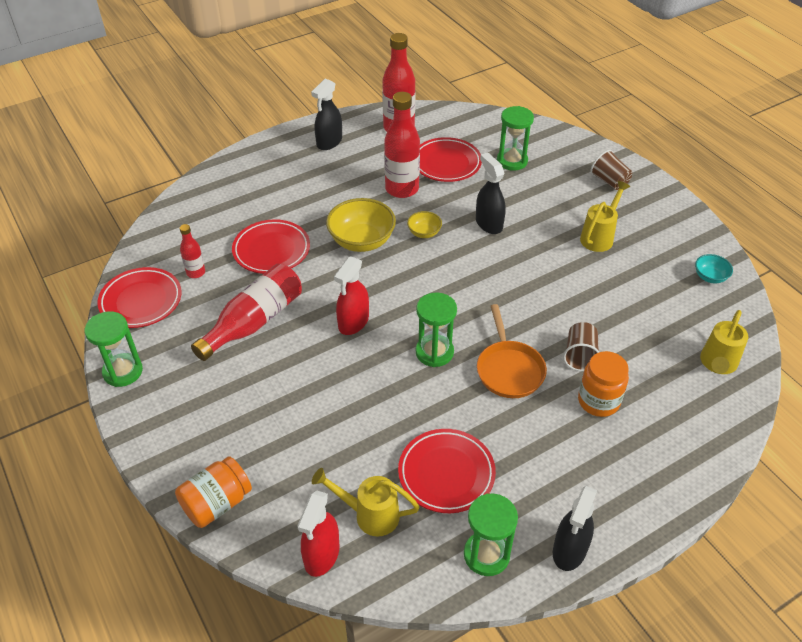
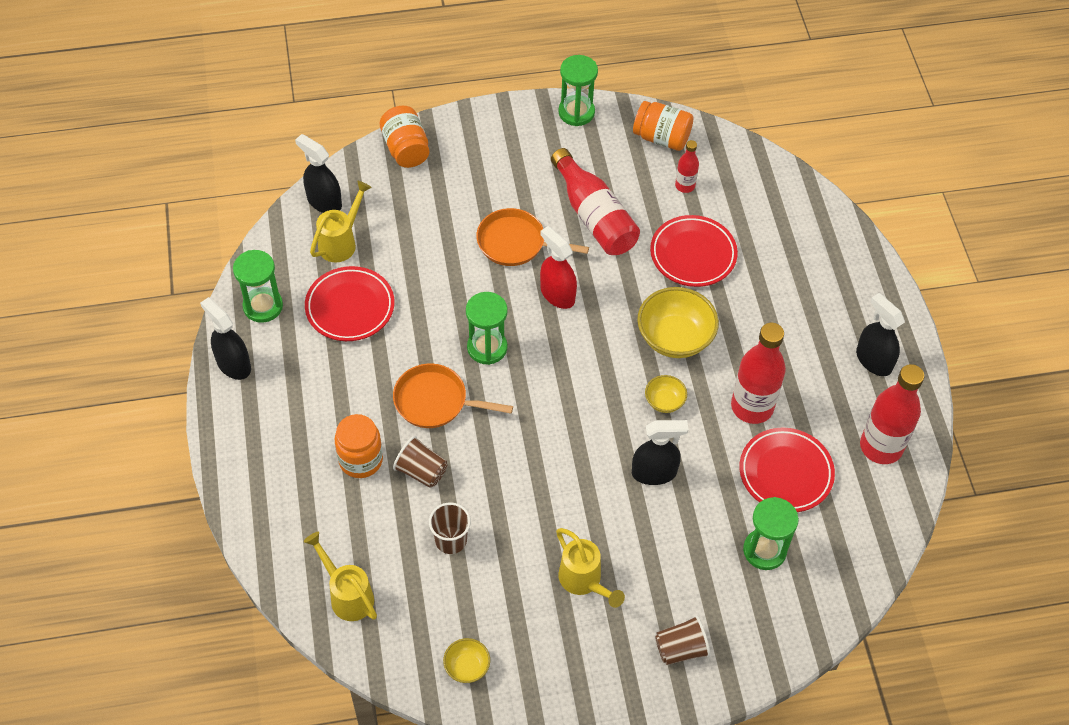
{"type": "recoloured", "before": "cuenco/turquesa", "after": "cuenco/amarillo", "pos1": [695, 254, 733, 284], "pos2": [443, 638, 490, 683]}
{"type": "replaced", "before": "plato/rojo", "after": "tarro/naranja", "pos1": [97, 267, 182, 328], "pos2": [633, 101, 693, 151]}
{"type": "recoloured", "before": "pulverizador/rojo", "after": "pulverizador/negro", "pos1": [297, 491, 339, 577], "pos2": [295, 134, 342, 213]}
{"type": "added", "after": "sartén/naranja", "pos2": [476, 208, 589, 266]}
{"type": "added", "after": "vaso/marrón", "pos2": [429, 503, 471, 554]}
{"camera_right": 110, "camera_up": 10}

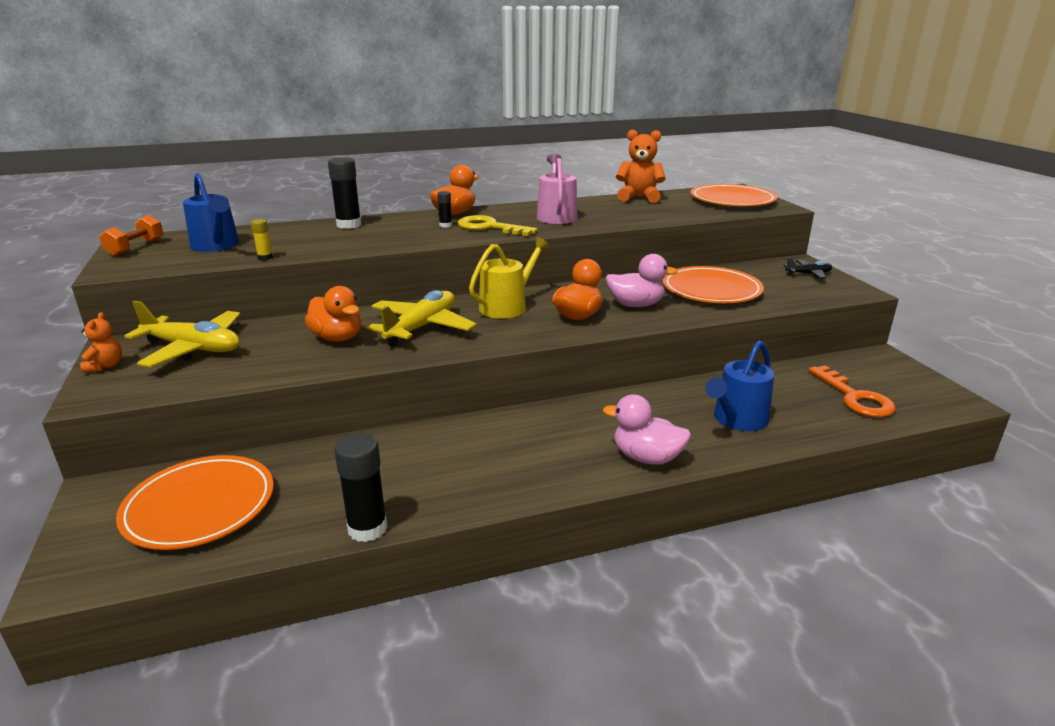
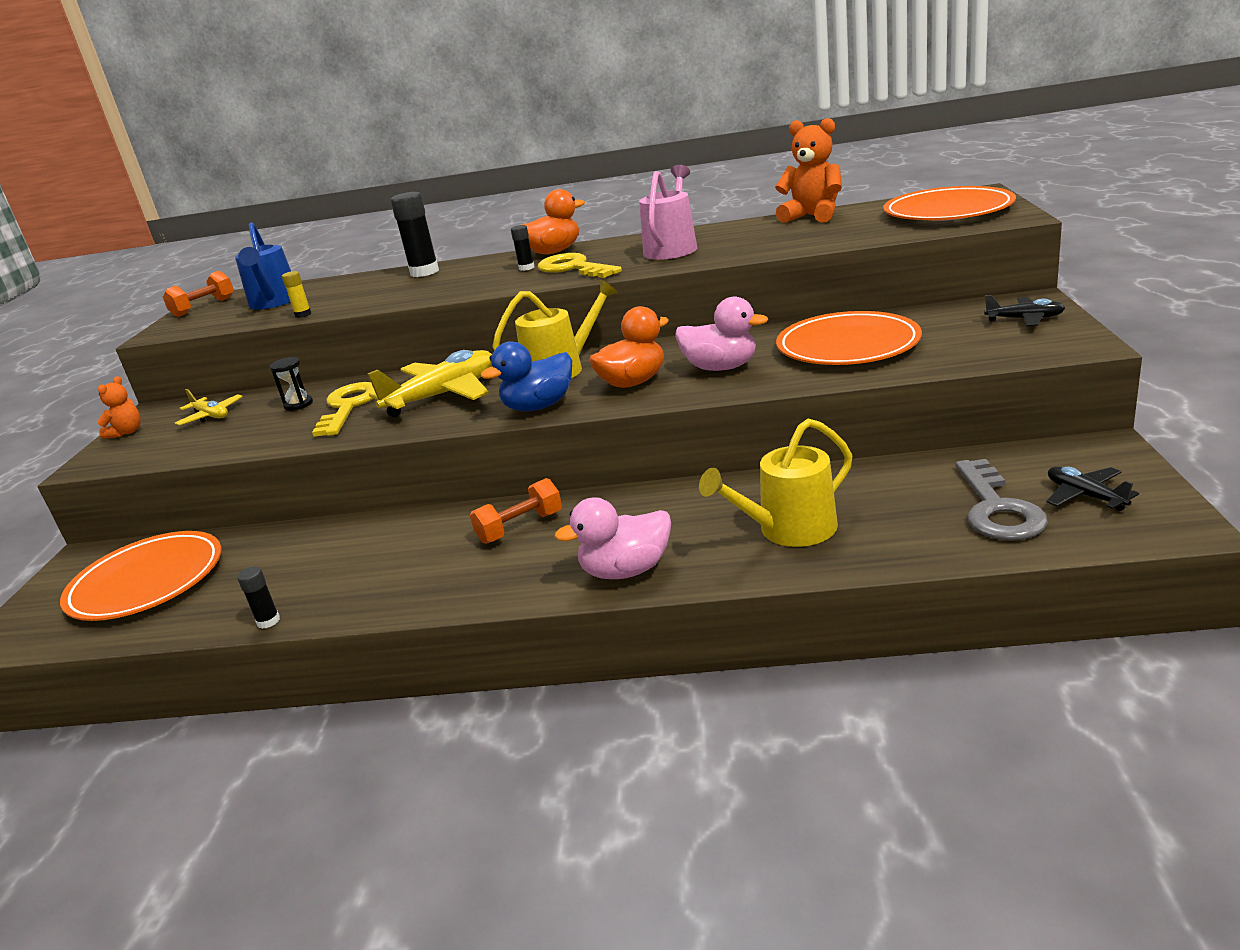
{"type": "replaced", "before": "pato/naranja", "after": "llave/amarillo", "pos1": [305, 286, 361, 342], "pos2": [312, 382, 375, 437]}
{"type": "resized", "before": "avión/amarillo", "pos1": [125, 301, 240, 367], "pos2": [175, 389, 243, 425], "scale": 0.52}
{"type": "recoloured", "before": "regadera/azul", "after": "regadera/amarillo", "pos1": [705, 341, 774, 431], "pos2": [699, 418, 852, 547]}
{"type": "recoloured", "before": "llave/naranja", "after": "llave/gris", "pos1": [808, 365, 896, 417], "pos2": [956, 459, 1048, 540]}
{"type": "turned", "before": "pato/rosa", "pos1": [603, 394, 691, 465], "pos2": [555, 497, 671, 579], "turn": -60}
{"type": "resized", "before": "barra de pegamento/negro", "pos1": [334, 433, 387, 542], "pos2": [237, 567, 280, 629], "scale": 0.52}
{"type": "added", "after": "pato/azul", "pos2": [481, 341, 572, 411]}
{"type": "added", "after": "reloj de arena/negro", "pos2": [270, 357, 313, 411]}
{"type": "added", "after": "avión/negro", "pos2": [1046, 466, 1139, 511]}
{"type": "added", "after": "mancuerna/naranja", "pos2": [470, 478, 562, 544]}
{"camera_right": 25, "camera_up": 0}

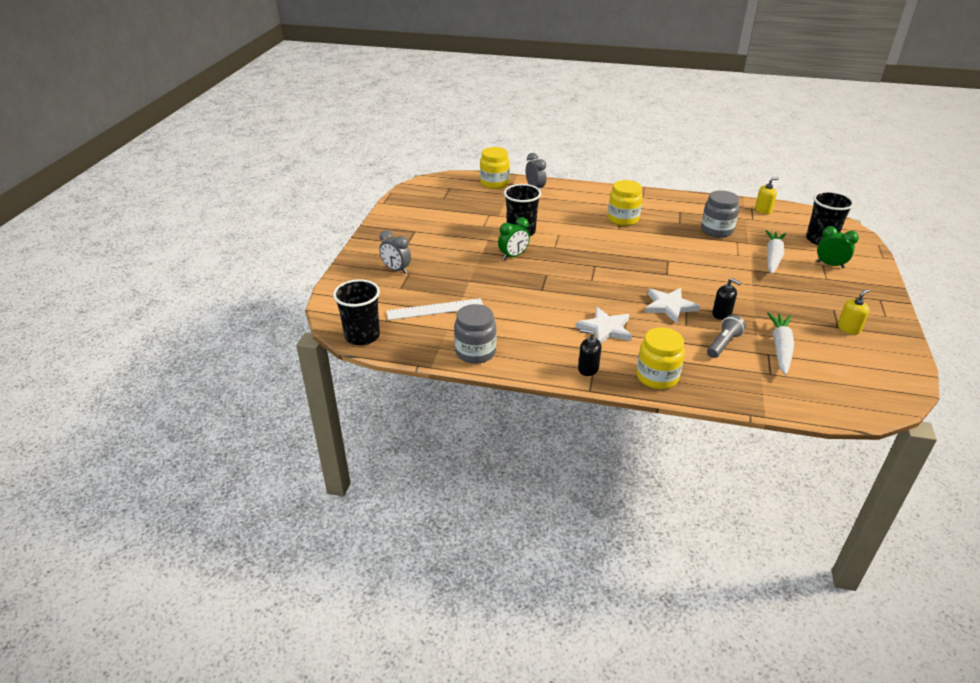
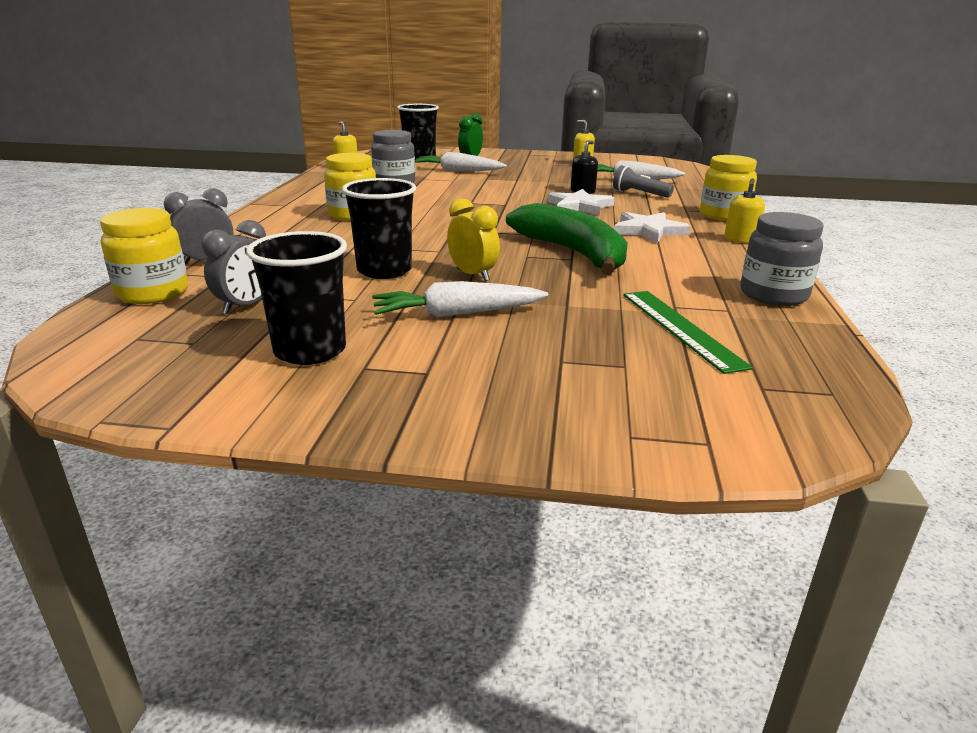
{"type": "recoloured", "before": "despertador/verde", "after": "despertador/amarillo", "pos1": [498, 217, 530, 260], "pos2": [447, 198, 500, 281]}
{"type": "moved", "before": "despertador/gris", "pos1": [379, 230, 411, 274], "pos2": [202, 220, 266, 314]}
{"type": "moved", "before": "vaso/negro", "pos1": [333, 279, 380, 345], "pos2": [246, 231, 347, 365]}
{"type": "recoloured", "before": "regla/blanco", "after": "regla/verde", "pos1": [386, 298, 483, 320], "pos2": [623, 291, 753, 374]}
{"type": "recoloured", "before": "dispensador de jabón/negro", "after": "dispensador de jabón/amarillo", "pos1": [578, 329, 601, 376], "pos2": [724, 178, 765, 243]}
{"type": "added", "after": "plátano/verde", "pos2": [506, 203, 628, 275]}
{"type": "added", "after": "zanahoria/blanco", "pos2": [372, 281, 548, 318]}
{"camera_right": -95, "camera_up": -10}

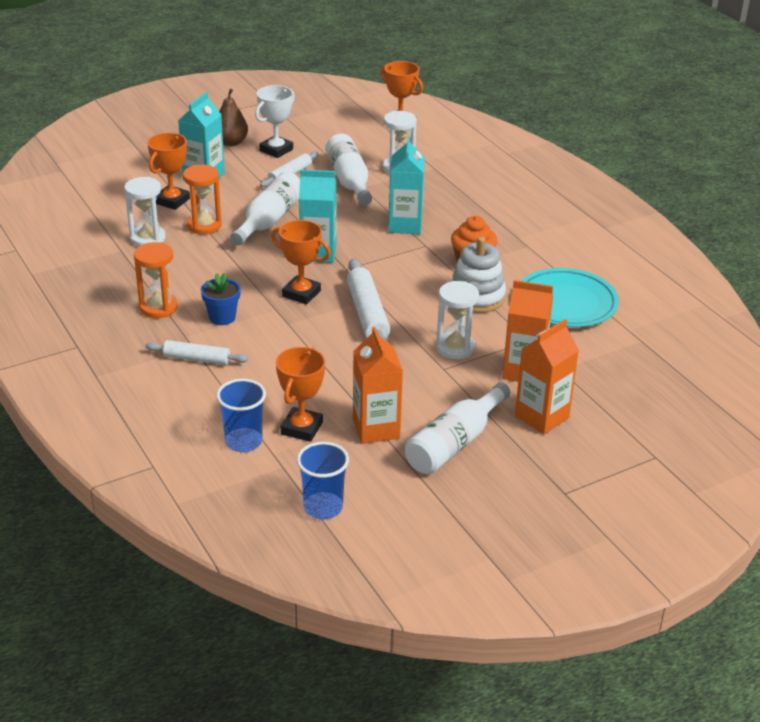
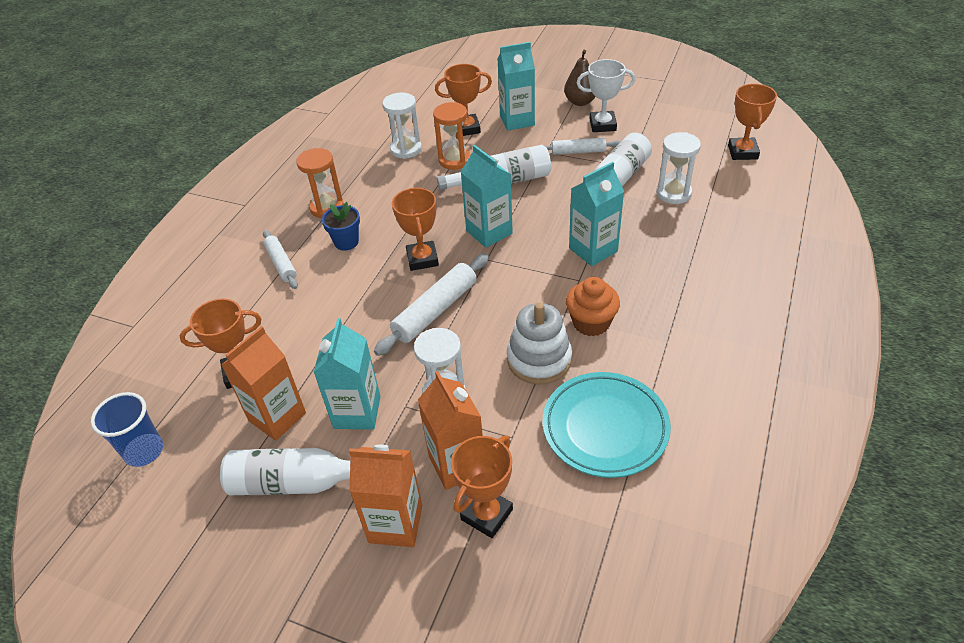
{"type": "removed", "before": "vaso/azul", "pos1": [216, 379, 266, 452]}
{"type": "added", "after": "cartón de leche/turquesa", "pos2": [313, 318, 381, 430]}
{"type": "added", "after": "trofeo/naranja", "pos2": [451, 435, 513, 538]}
{"camera_right": 55, "camera_up": 10}

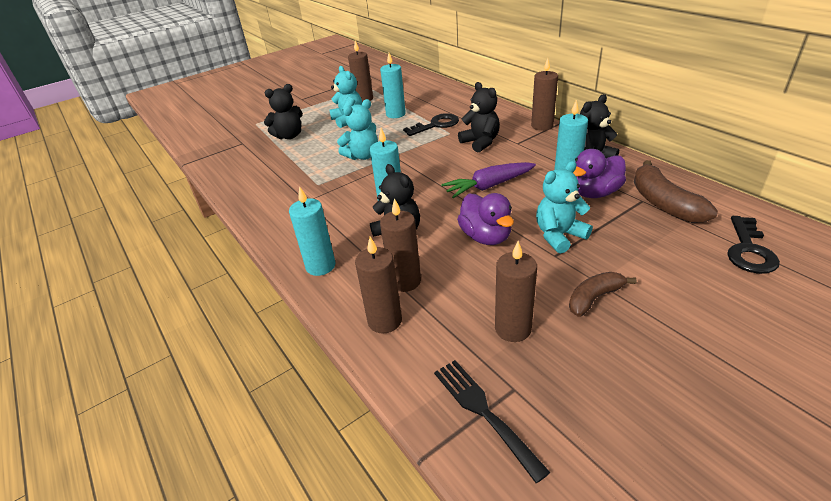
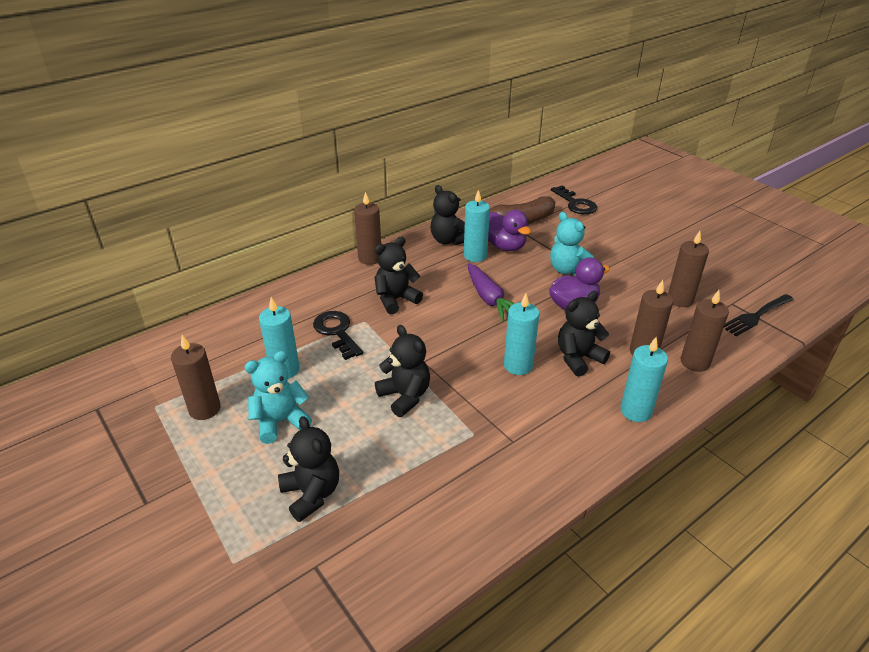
{"type": "recoloured", "before": "osito/turquesa", "after": "osito/negro", "pos1": [337, 99, 378, 160], "pos2": [375, 325, 430, 417]}
{"type": "turned", "before": "llave/negro", "pos1": [727, 216, 780, 274], "pos2": [551, 185, 597, 214], "turn": 45}
{"type": "removed", "before": "plátano/marrón", "pos1": [569, 272, 636, 317]}
{"camera_right": -95, "camera_up": 0}

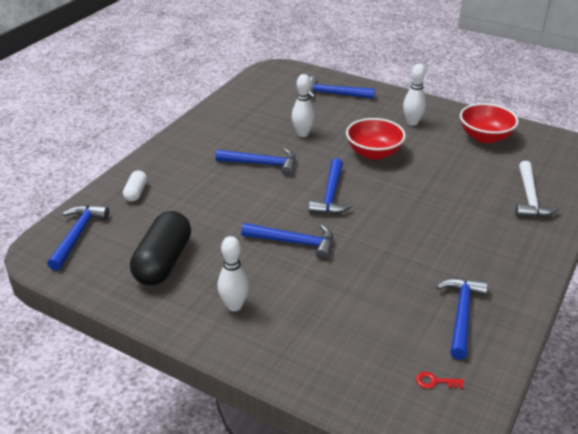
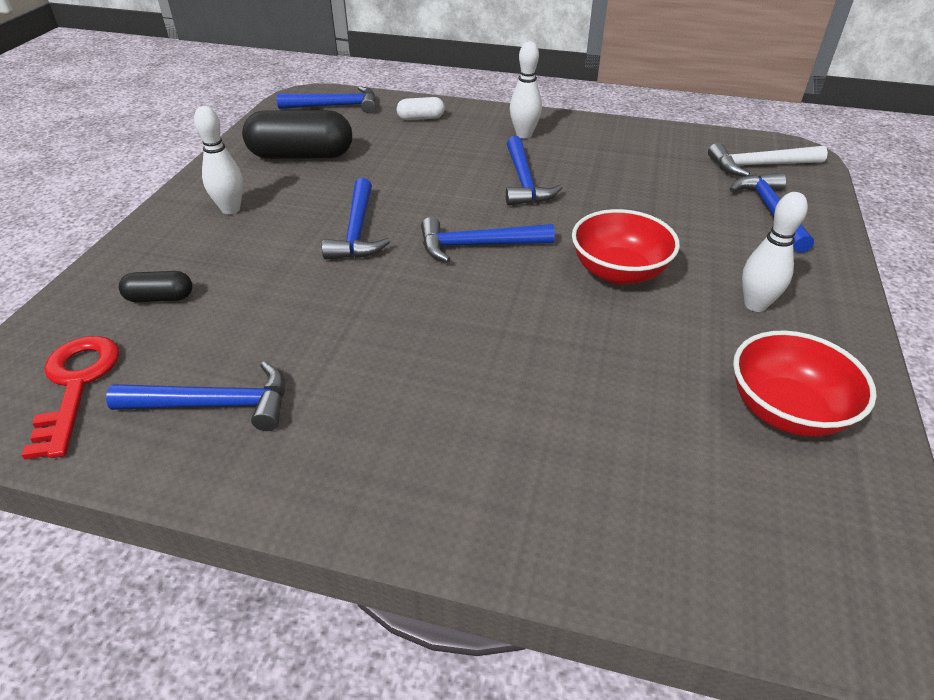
{"type": "moved", "before": "bolo/blanco", "pos1": [292, 74, 315, 137], "pos2": [510, 41, 542, 138]}
{"type": "moved", "before": "martillo/blanco", "pos1": [515, 161, 560, 218], "pos2": [708, 143, 828, 176]}
{"type": "resized", "before": "llave/rojo", "pos1": [416, 372, 464, 389], "pos2": [22, 336, 119, 460], "scale": 2.36}
{"type": "added", "after": "cápsula/negro", "pos2": [119, 271, 192, 302]}
{"camera_right": 75, "camera_up": 5}

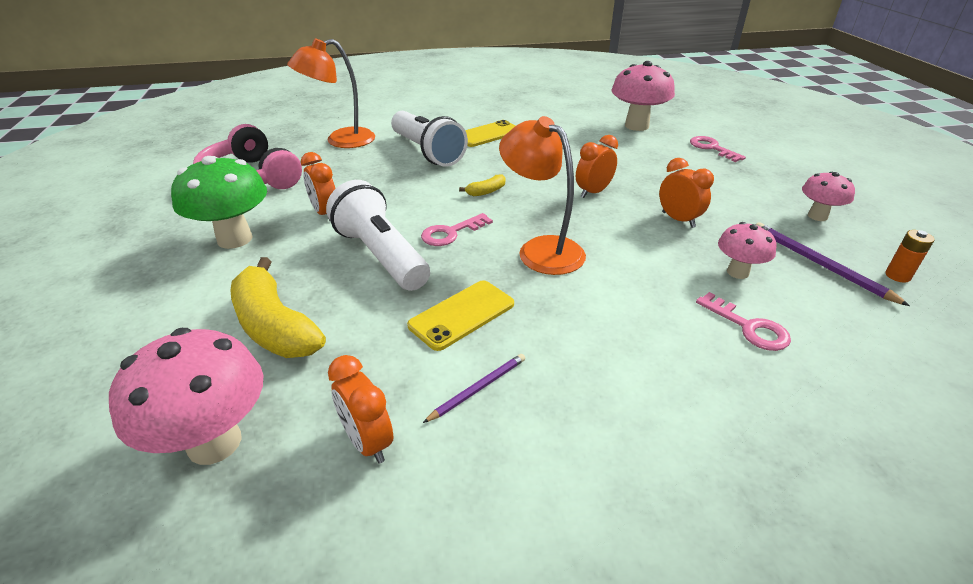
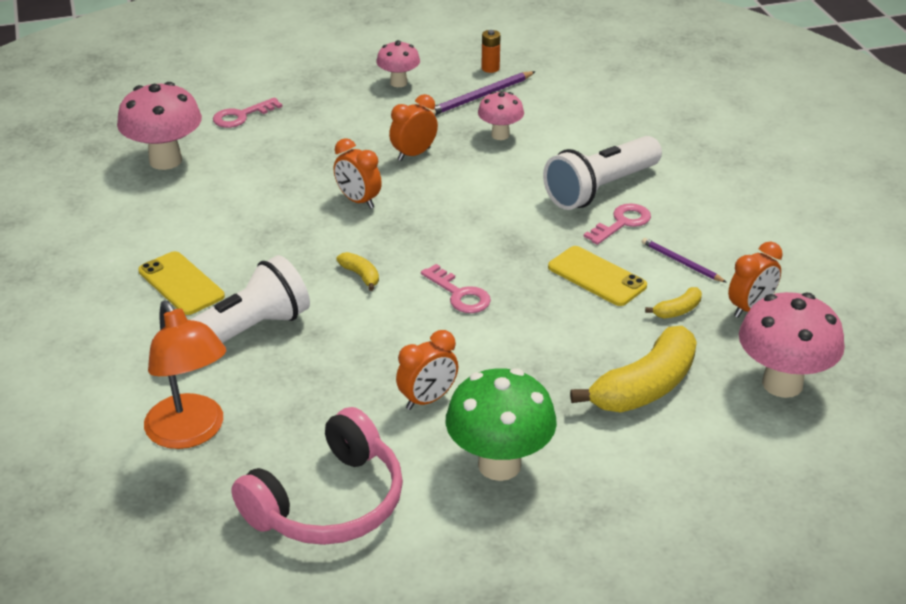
{"type": "removed", "before": "lámpara/naranja", "pos1": [499, 116, 586, 275]}
{"type": "moved", "before": "lámpara de mano/blanco", "pos1": [326, 180, 430, 291], "pos2": [543, 136, 662, 210]}
{"type": "moved", "before": "llave/rosa", "pos1": [696, 292, 791, 351], "pos2": [584, 203, 651, 245]}
{"type": "added", "after": "plátano/amarillo", "pos2": [645, 287, 702, 318]}
{"camera_right": -95, "camera_up": 0}

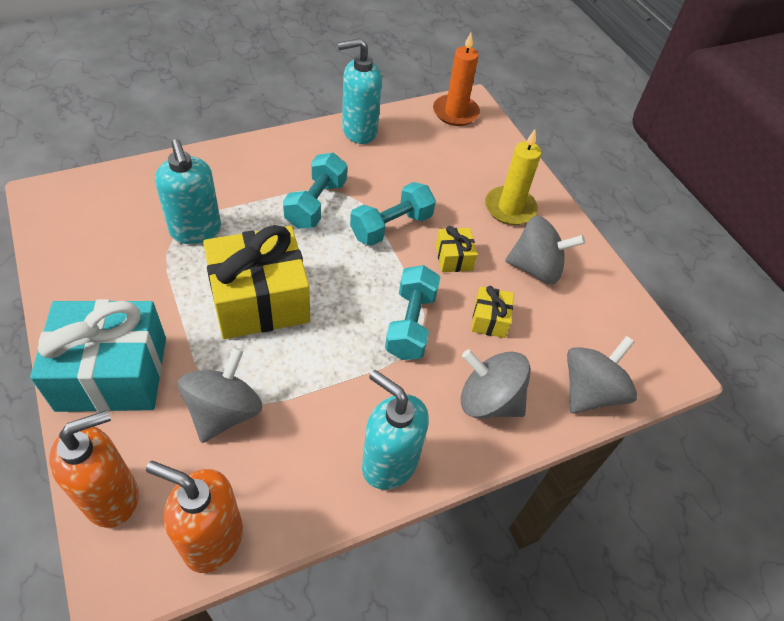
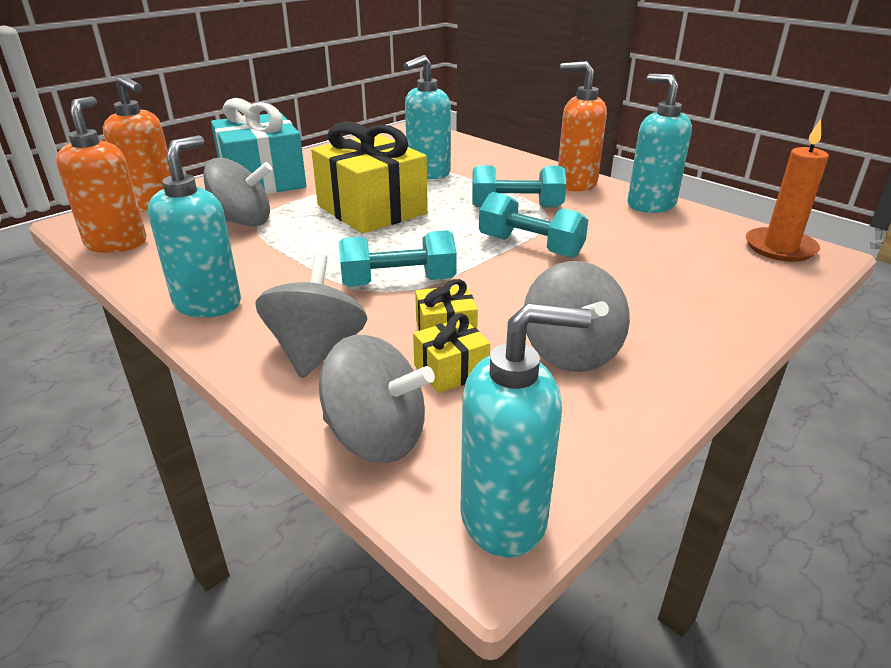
{"type": "removed", "before": "vela/amarillo", "pos1": [485, 130, 542, 225]}
{"type": "moved", "before": "regalo/amarillo", "pos1": [436, 226, 477, 272], "pos2": [413, 313, 490, 393]}
{"type": "added", "after": "dispensador de jabón/naranja", "pos2": [558, 61, 607, 191]}
{"type": "added", "after": "dispensador de jabón/turquesa", "pos2": [461, 303, 591, 557]}
{"camera_right": 75, "camera_up": -20}

